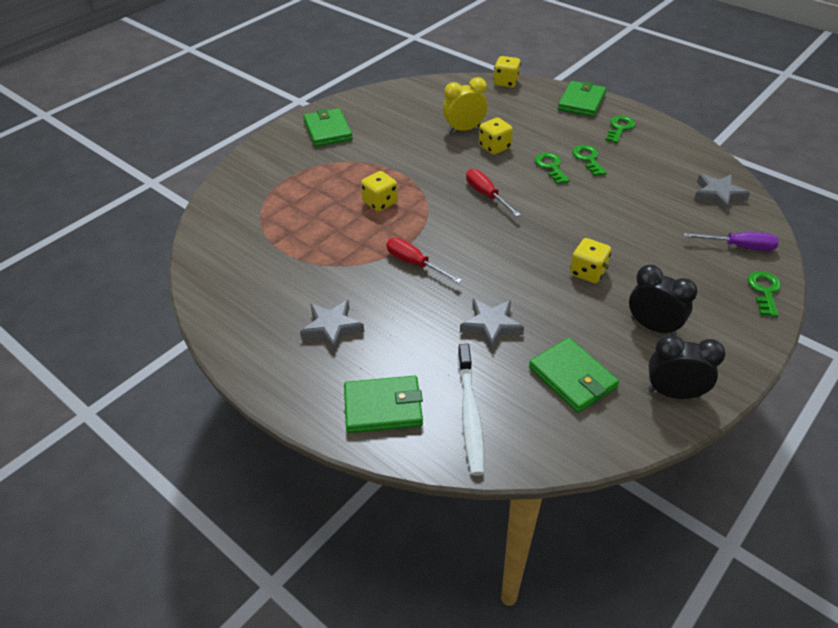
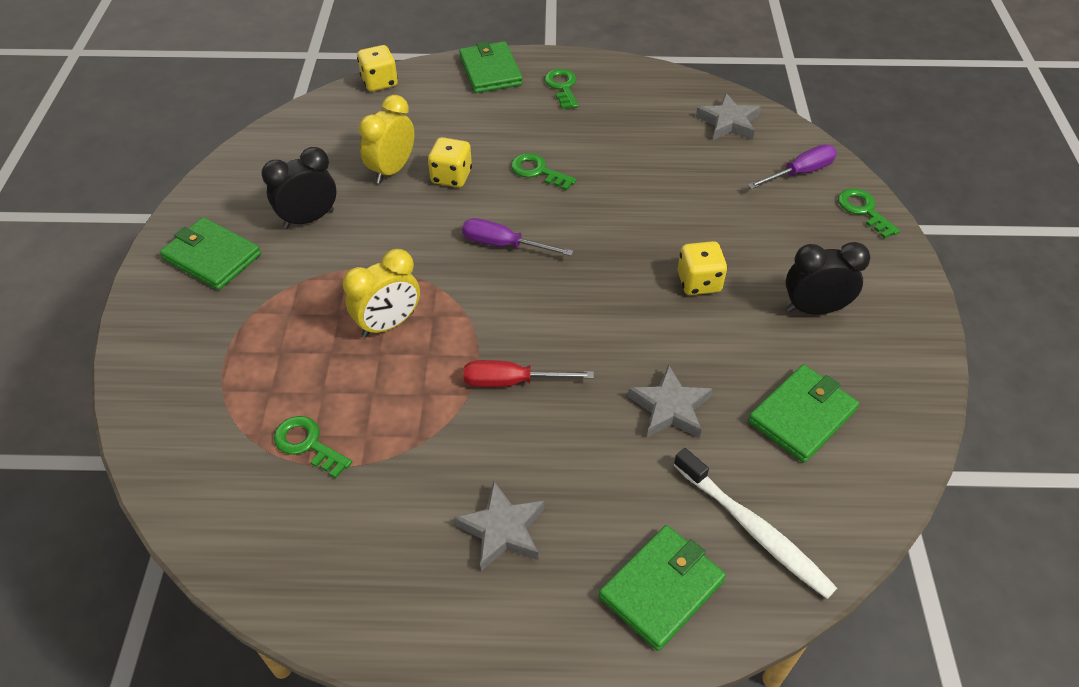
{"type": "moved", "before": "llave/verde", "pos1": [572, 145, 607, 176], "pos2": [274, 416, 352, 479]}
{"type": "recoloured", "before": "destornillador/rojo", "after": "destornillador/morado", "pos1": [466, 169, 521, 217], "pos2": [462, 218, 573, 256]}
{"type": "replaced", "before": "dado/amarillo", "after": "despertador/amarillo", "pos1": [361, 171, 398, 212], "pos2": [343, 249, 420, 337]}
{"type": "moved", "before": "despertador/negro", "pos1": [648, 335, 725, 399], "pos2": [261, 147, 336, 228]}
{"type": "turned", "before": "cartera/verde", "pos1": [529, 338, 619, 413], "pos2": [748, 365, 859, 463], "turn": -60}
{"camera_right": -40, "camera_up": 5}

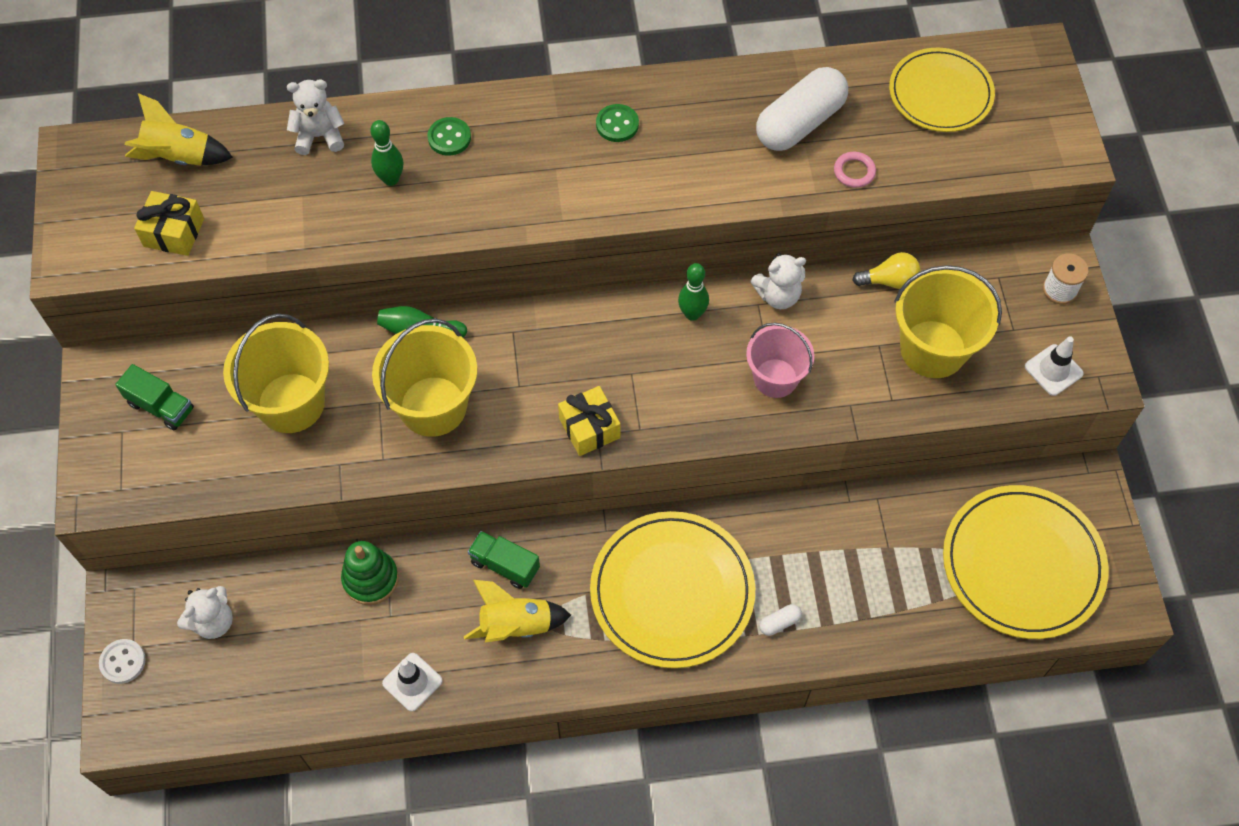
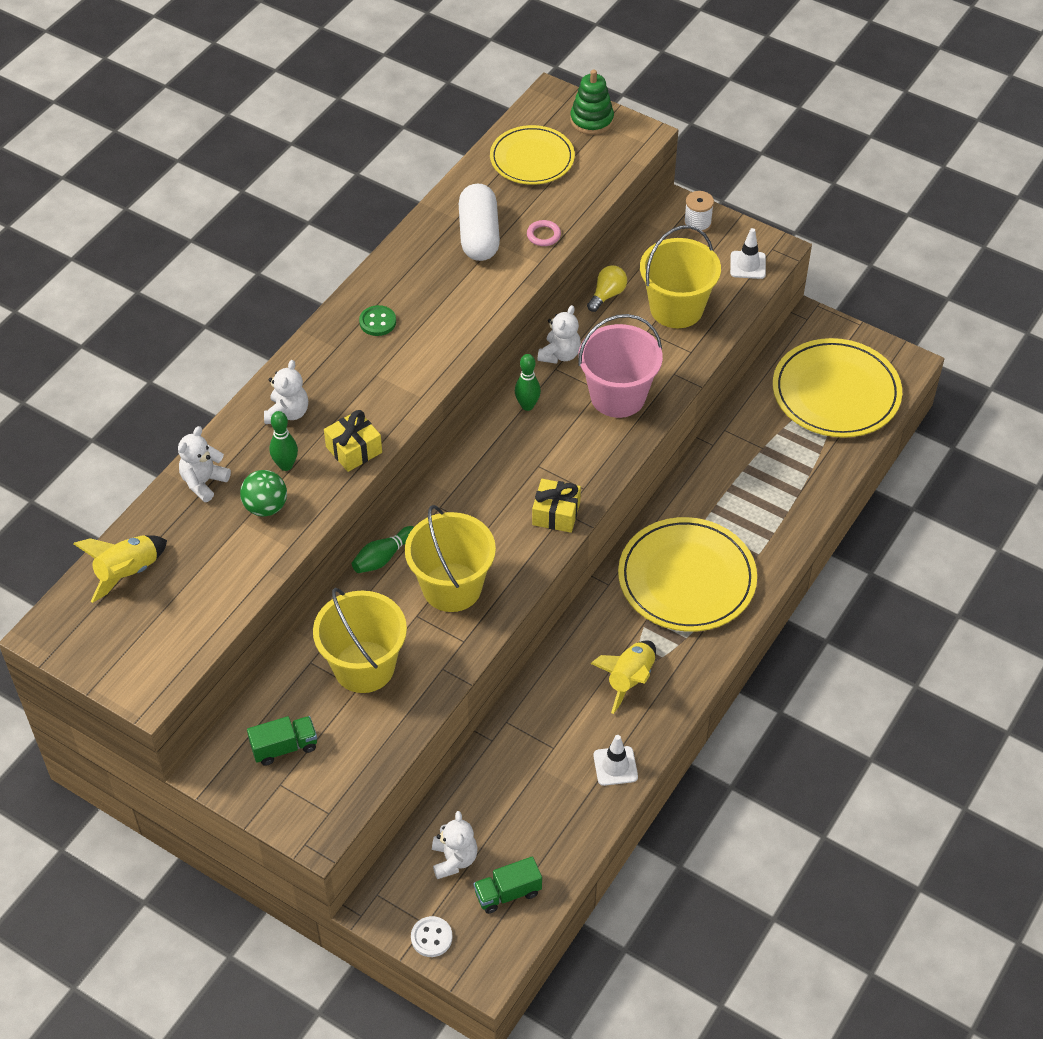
{"type": "replaced", "before": "botón/verde", "after": "osito/blanco", "pos1": [428, 117, 471, 156], "pos2": [264, 360, 308, 424]}
{"type": "moved", "before": "regalo/amarillo", "pos1": [134, 191, 204, 256], "pos2": [324, 410, 382, 472]}
{"type": "resized", "before": "balde/rosa", "pos1": [746, 323, 814, 398], "pos2": [578, 314, 663, 418], "scale": 1.51}
{"type": "moved", "before": "camión/verde", "pos1": [468, 531, 540, 589], "pos2": [473, 856, 542, 914]}
{"type": "moved", "before": "juguete apilable/verde", "pos1": [341, 541, 399, 605], "pos2": [570, 69, 614, 135]}
{"type": "removed", "before": "cápsula/blanco", "pos1": [759, 604, 802, 636]}
{"type": "added", "after": "pelota/verde", "pos2": [240, 470, 287, 516]}
{"camera_right": -50, "camera_up": -10}

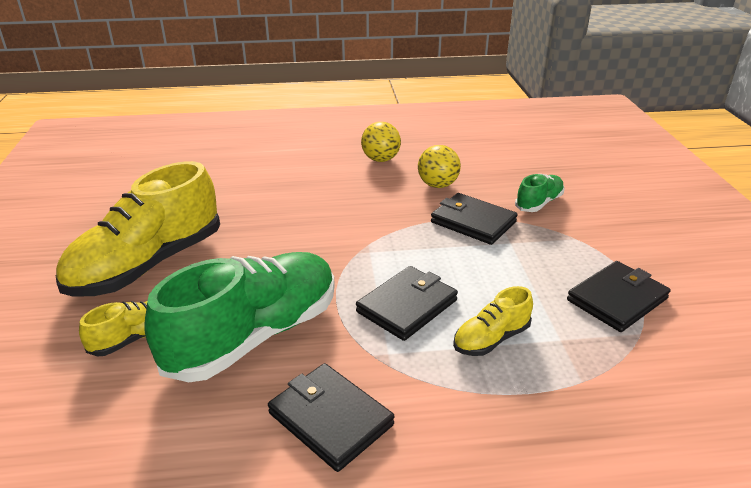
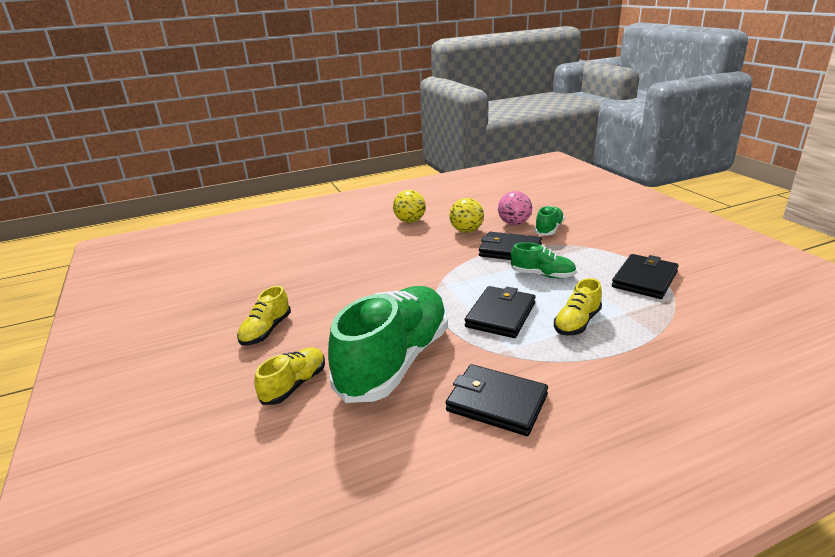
{"type": "resized", "before": "zapato/amarillo", "pos1": [56, 161, 220, 297], "pos2": [237, 286, 291, 346], "scale": 0.47}
{"type": "added", "after": "pelota/rosa", "pos2": [498, 191, 532, 225]}
{"type": "added", "after": "zapato/verde", "pos2": [511, 242, 577, 278]}
{"camera_right": -15, "camera_up": -5}

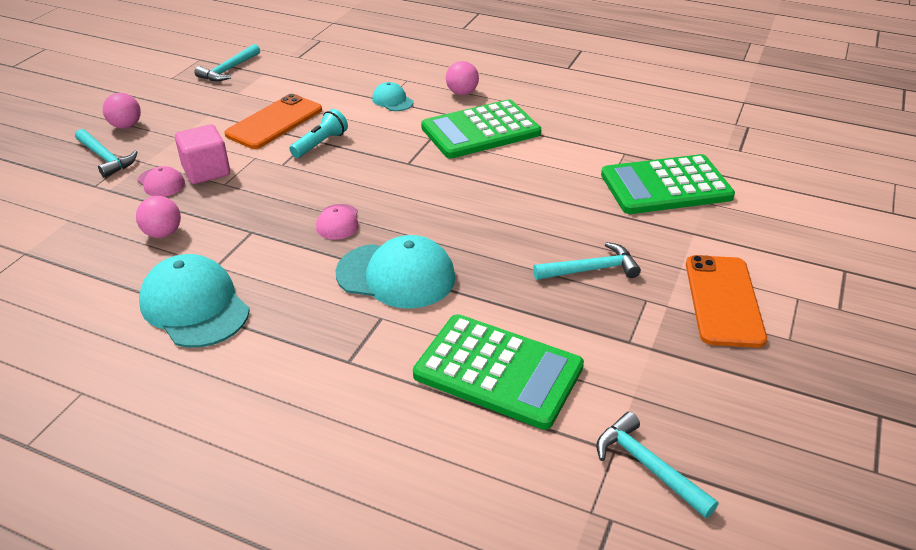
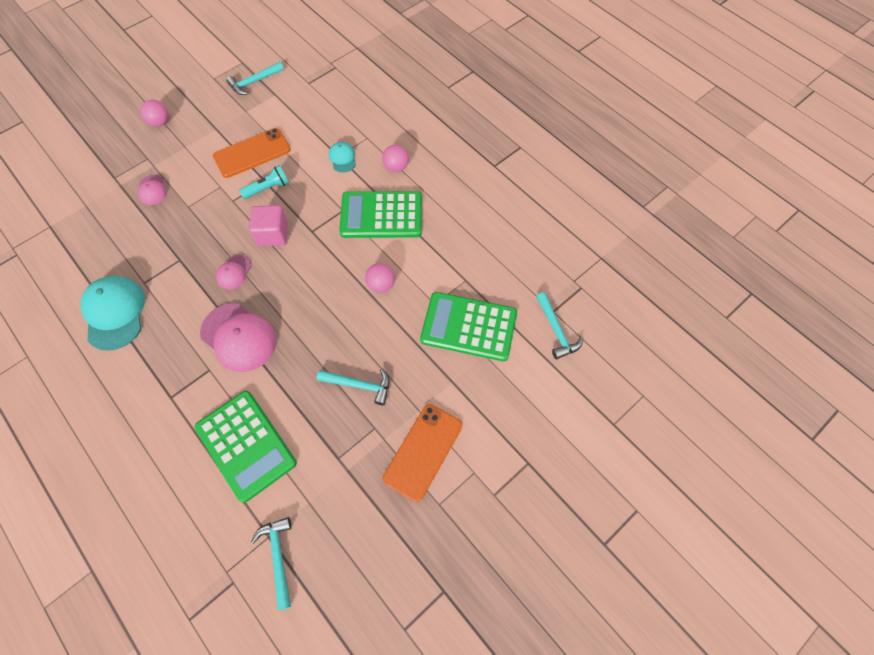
{"type": "moved", "before": "cubo/rosa", "pos1": [175, 125, 230, 184], "pos2": [249, 205, 288, 246]}
{"type": "moved", "before": "martillo/turquesa", "pos1": [75, 129, 137, 178], "pos2": [536, 292, 583, 359]}
{"type": "moved", "before": "pelota/rosa", "pos1": [136, 196, 181, 238], "pos2": [365, 263, 395, 293]}
{"type": "recoloured", "before": "gorra/turquesa", "after": "gorra/rosa", "pos1": [335, 235, 455, 309], "pos2": [200, 303, 277, 372]}
{"camera_right": 25, "camera_up": 25}

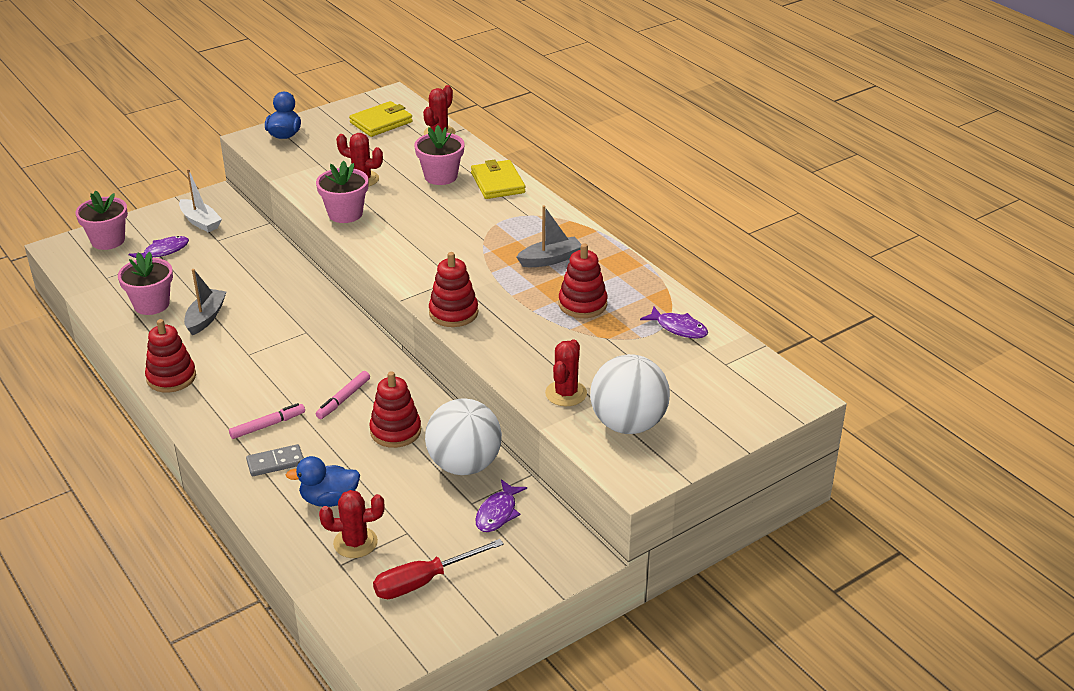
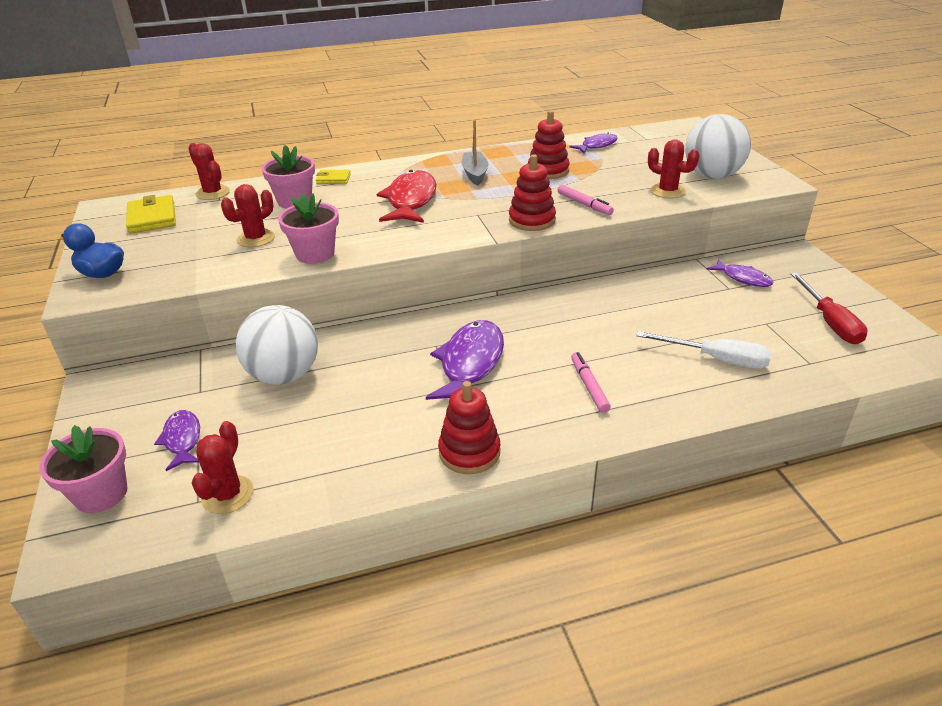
{"type": "resized", "before": "cartera/amarillo", "pos1": [471, 159, 525, 199], "pos2": [316, 170, 351, 184], "scale": 0.59}
{"type": "removed", "before": "barco/blanco", "pos1": [179, 169, 222, 232]}
{"type": "removed", "before": "maceta/rosa", "pos1": [118, 252, 173, 315]}
{"type": "removed", "before": "barco/gris", "pos1": [184, 269, 226, 335]}
{"type": "moved", "before": "rotulador/rosa", "pos1": [316, 371, 370, 419], "pos2": [558, 185, 614, 215]}
{"type": "removed", "before": "juguete apilable/rojo", "pos1": [369, 371, 421, 448]}
{"type": "moved", "before": "pelota/blanco", "pos1": [425, 398, 502, 475], "pos2": [236, 305, 318, 385]}
{"type": "removed", "before": "ficha de dominó/gris", "pos1": [246, 444, 304, 477]}
{"type": "replaced", "before": "pato/azul", "after": "destornillador/blanco", "pos1": [286, 456, 360, 507], "pos2": [636, 331, 771, 369]}
{"type": "moved", "before": "cactus/rojo", "pos1": [319, 490, 385, 558], "pos2": [192, 421, 254, 514]}
{"type": "added", "after": "pez/rojo", "pos2": [377, 170, 436, 223]}
{"type": "added", "after": "pez/morado", "pos2": [426, 320, 504, 400]}
{"camera_right": -70, "camera_up": 0}

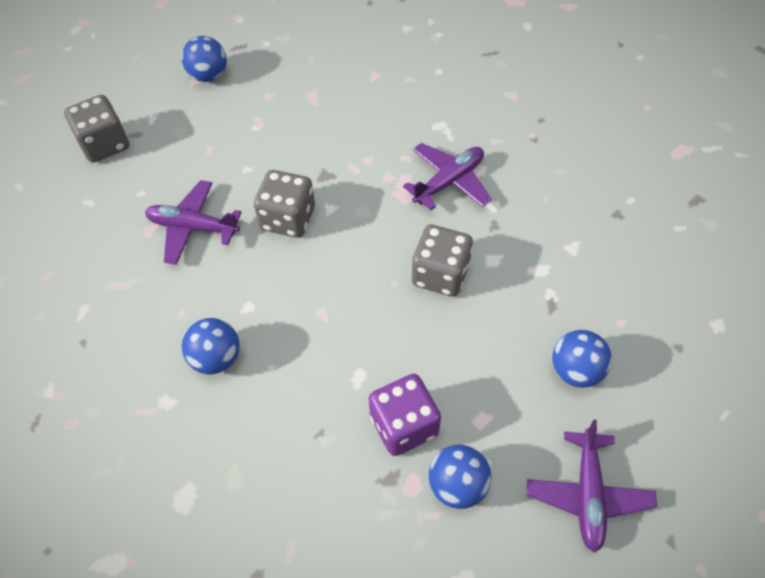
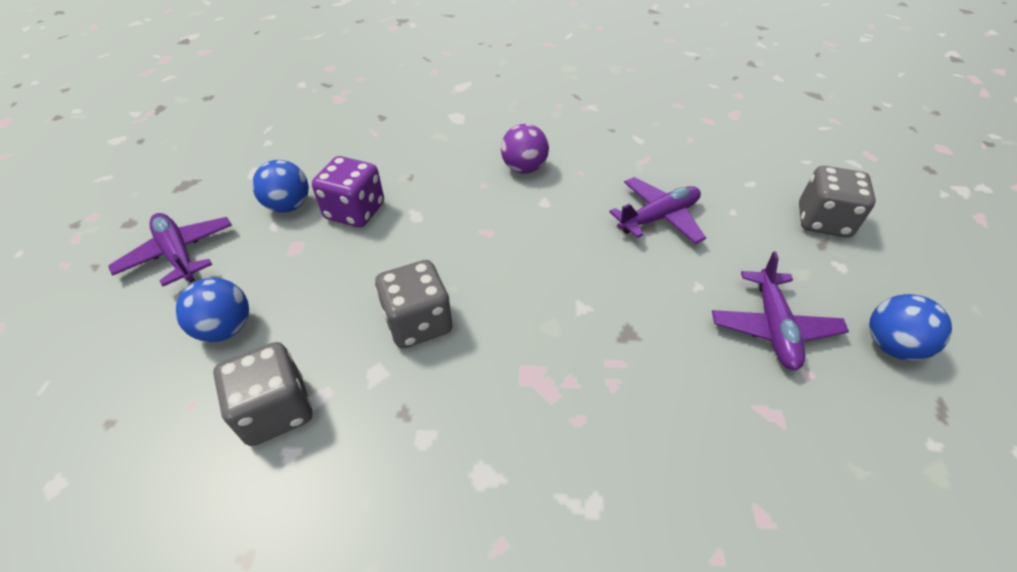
{"type": "moved", "before": "avión/morado", "pos1": [403, 143, 492, 210], "pos2": [712, 251, 849, 370]}
{"type": "moved", "before": "dado/gris", "pos1": [254, 170, 315, 238], "pos2": [213, 342, 312, 446]}
{"type": "recoloured", "before": "pelota/azul", "after": "pelota/morado", "pos1": [182, 318, 240, 375], "pos2": [501, 124, 549, 174]}
{"camera_right": 135, "camera_up": -10}

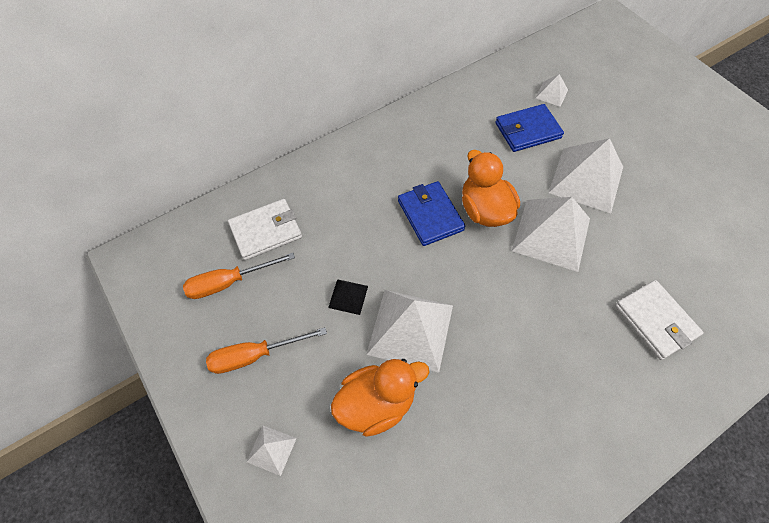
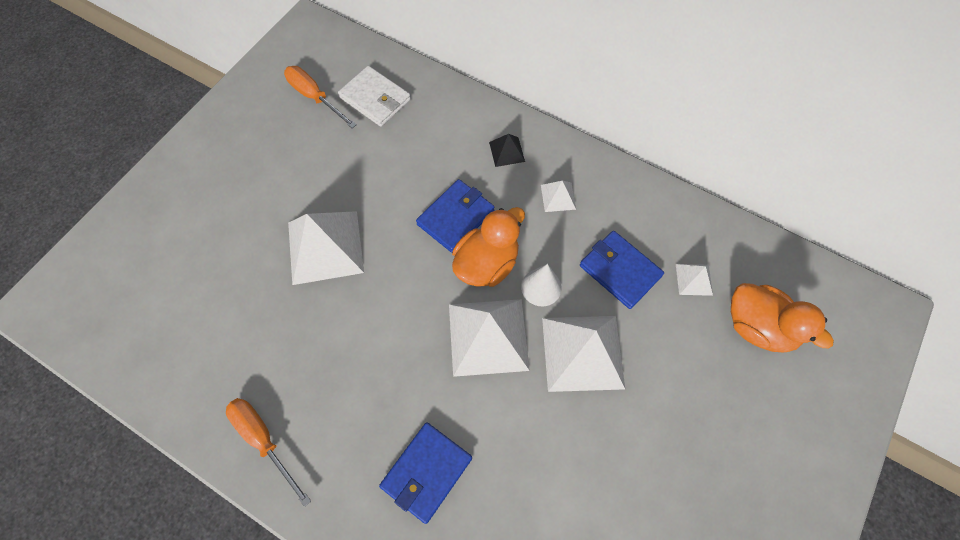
{"type": "moved", "before": "pirámide/negro", "pos1": [328, 279, 368, 315], "pos2": [489, 134, 525, 167]}
{"type": "recoloured", "before": "cartera/blanco", "after": "cartera/azul", "pos1": [615, 280, 703, 360], "pos2": [379, 422, 472, 524]}
{"type": "moved", "before": "destornillador/naranja", "pos1": [206, 327, 327, 374], "pos2": [226, 398, 311, 507]}
{"type": "moved", "before": "pato/naranja", "pos1": [331, 359, 429, 437], "pos2": [731, 283, 834, 352]}
{"type": "moved", "before": "pirámide/blanco", "pos1": [247, 425, 297, 476], "pos2": [541, 181, 576, 212]}
{"type": "added", "after": "cono/blanco", "pos2": [521, 264, 562, 306]}
{"camera_right": 65, "camera_up": 5}

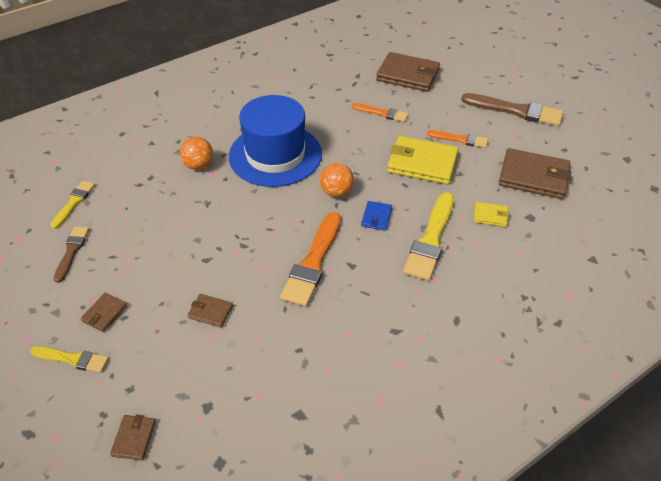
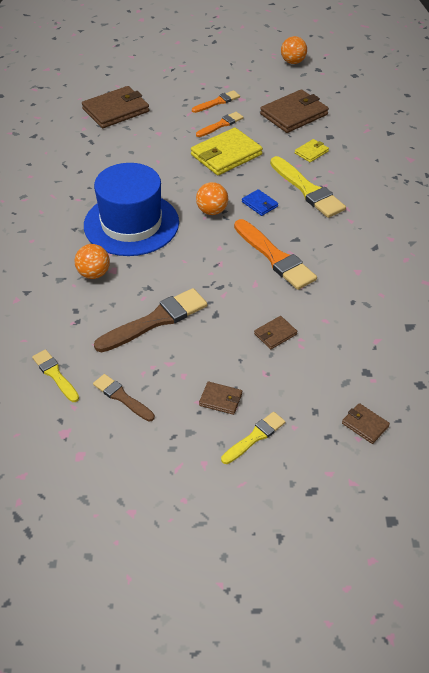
{"type": "moved", "before": "pincel/marrón", "pos1": [461, 93, 563, 126], "pos2": [94, 288, 207, 352]}
{"type": "moved", "before": "pincel/naranja", "pos1": [352, 103, 408, 122], "pos2": [192, 90, 240, 113]}
{"type": "turned", "before": "cartera/marrón", "pos1": [81, 293, 128, 332], "pos2": [199, 382, 242, 415], "turn": -45}
{"type": "added", "after": "pelota/naranja", "pos2": [281, 36, 307, 64]}
{"camera_right": -55, "camera_up": 0}

